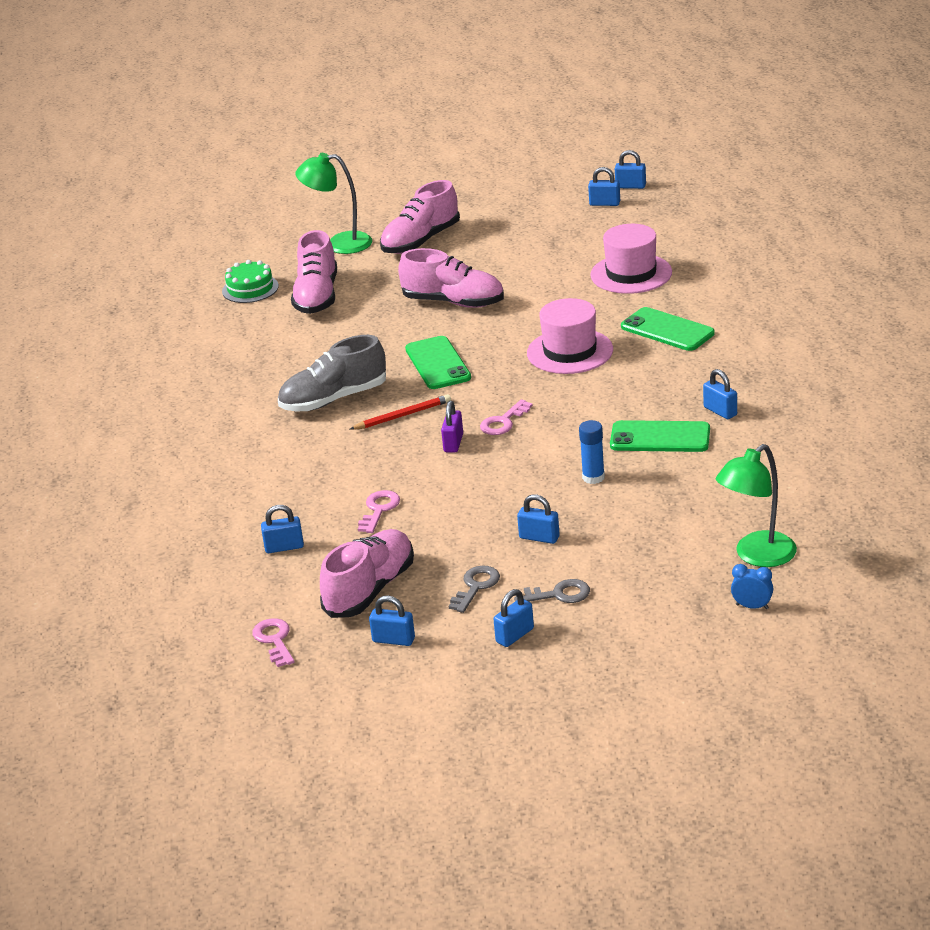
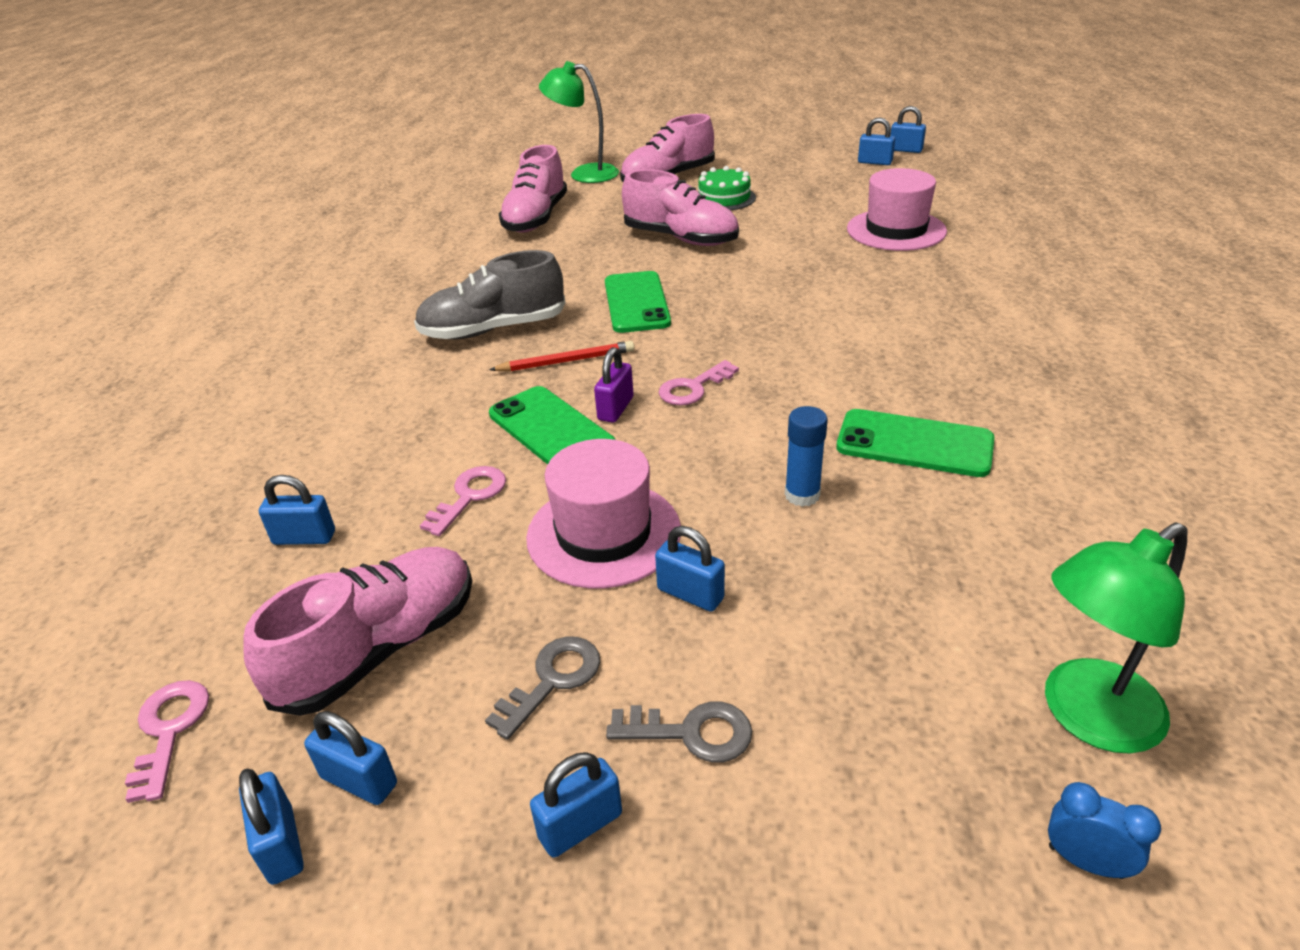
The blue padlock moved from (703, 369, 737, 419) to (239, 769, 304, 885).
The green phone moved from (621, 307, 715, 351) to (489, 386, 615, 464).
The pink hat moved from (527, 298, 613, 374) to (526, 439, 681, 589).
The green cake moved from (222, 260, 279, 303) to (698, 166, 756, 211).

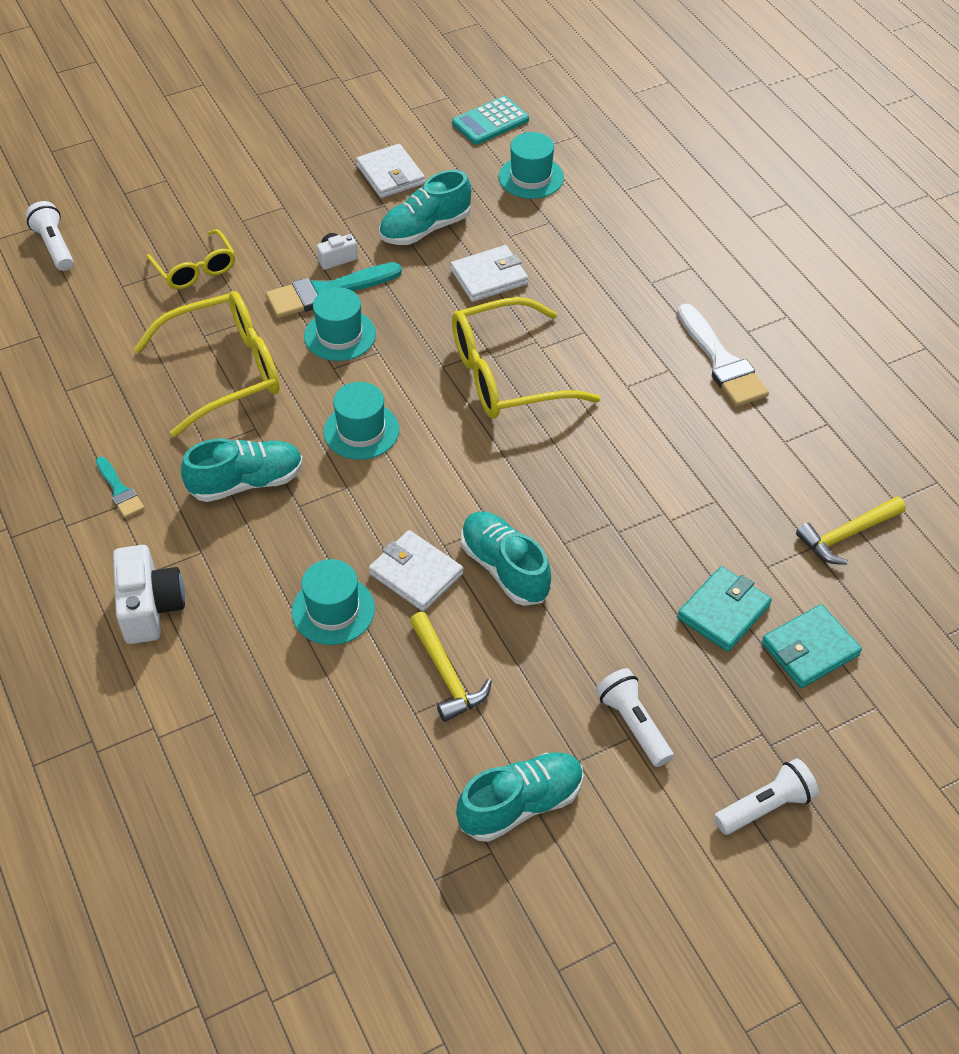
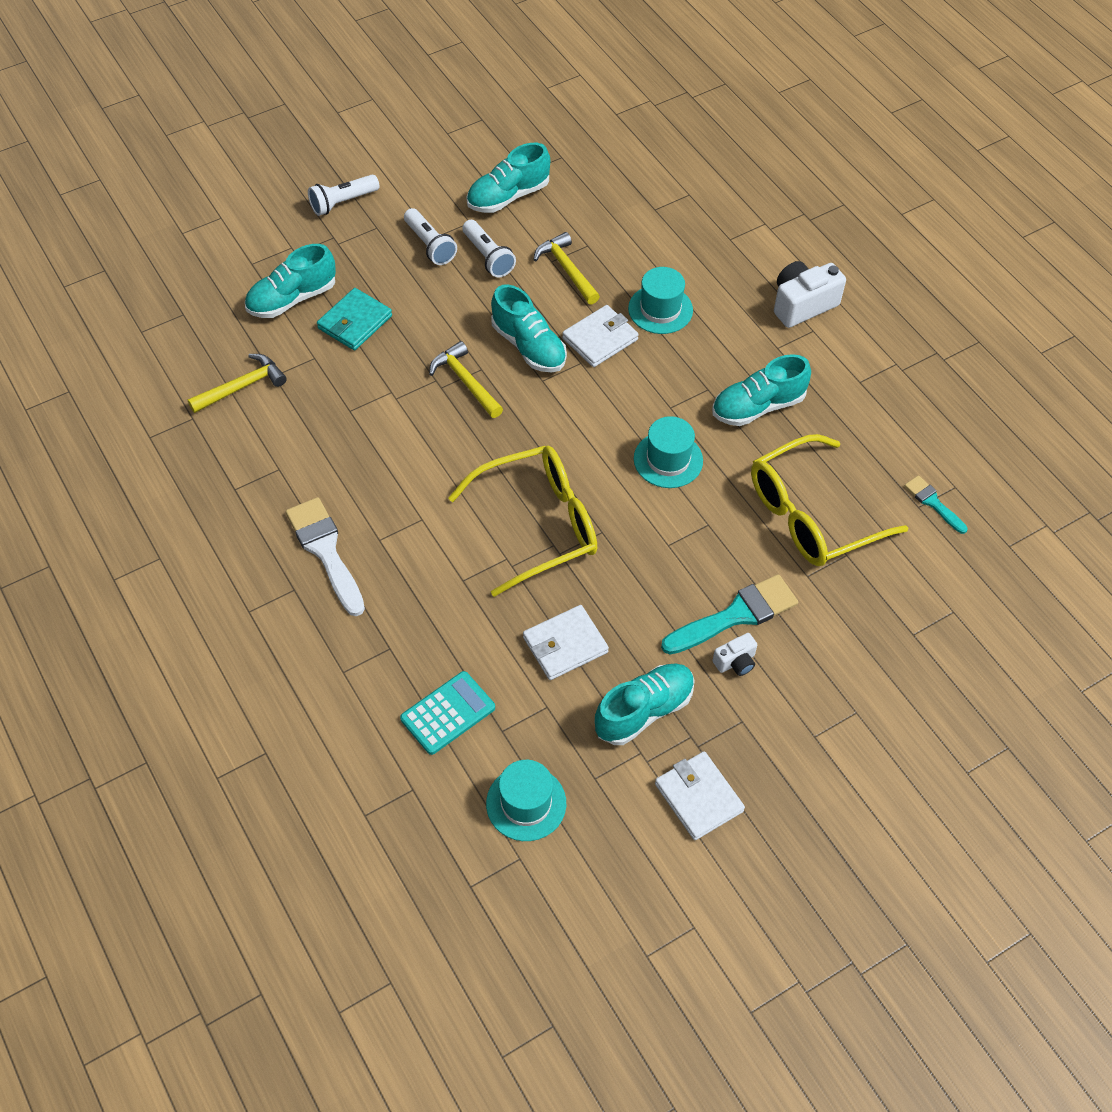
The turquoise wallet at (762, 604, 862, 688) was replaced by the turquoise shoe at (245, 244, 336, 318).
The turquoise calculator moved from (452, 96, 529, 145) to (400, 671, 495, 755).
The yellow hammer at (429, 341, 503, 418) appeared.
The white flashlight moved from (25, 201, 73, 271) to (462, 220, 516, 278).
The white wallet at (369, 530, 463, 611) turned 75 degrees counterclockwise.
The white camera at (113, 545, 185, 644) turned 75 degrees clockwise.
The turquoise brush moved from (96, 457, 145, 518) to (904, 475, 968, 534).
The yellow glasses at (146, 229, 235, 289) disappeared.
The turquoise hat at (304, 287, 376, 361) disappeared.

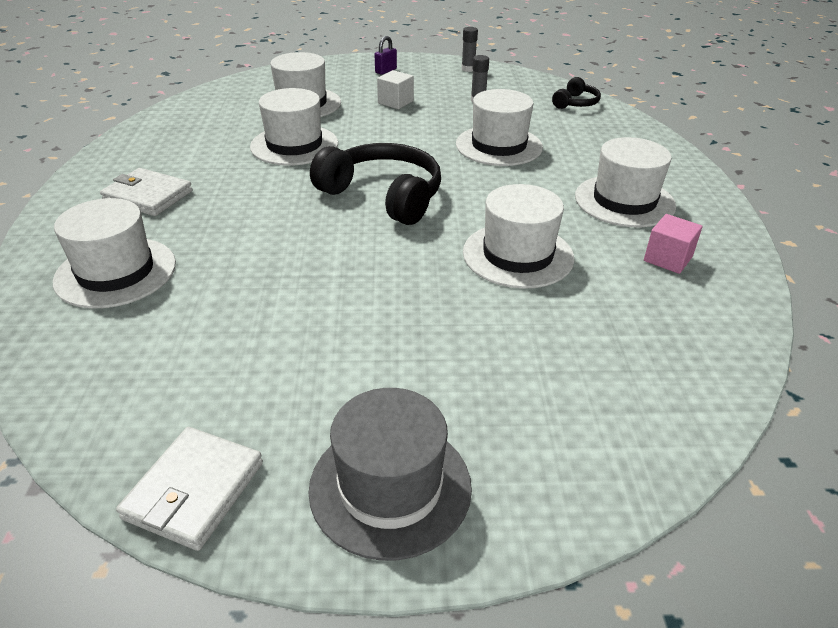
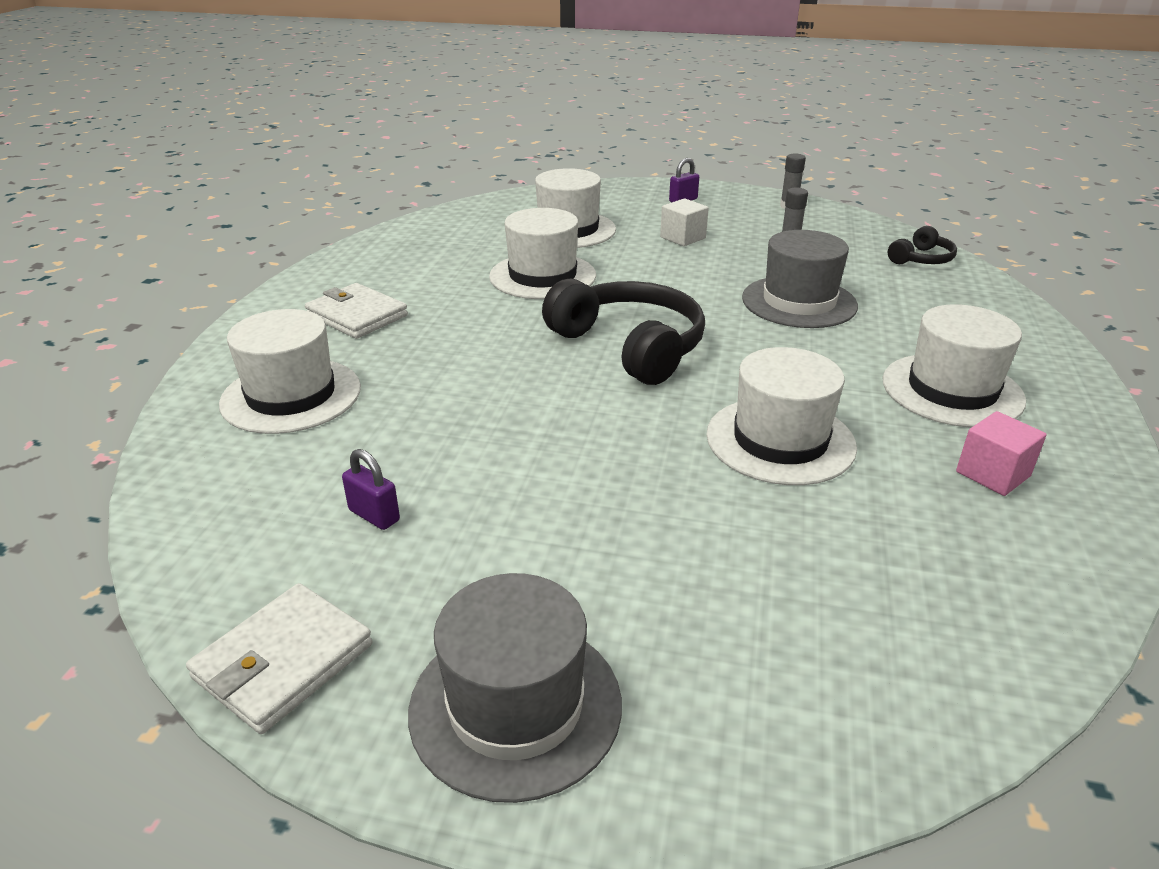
The purple padlock at (342, 449, 400, 530) appeared.
The white hat at (456, 89, 543, 166) became the grey hat at (742, 230, 858, 328).

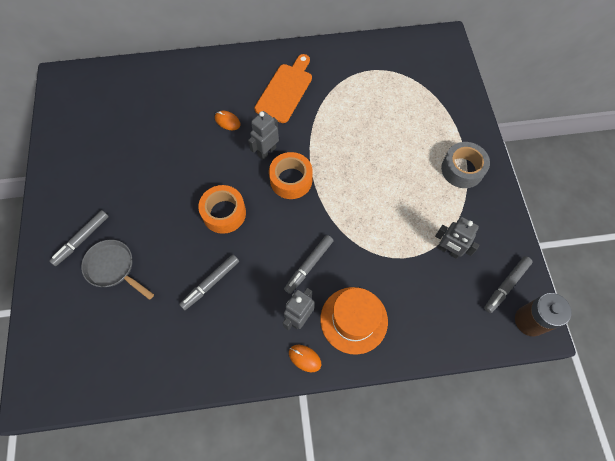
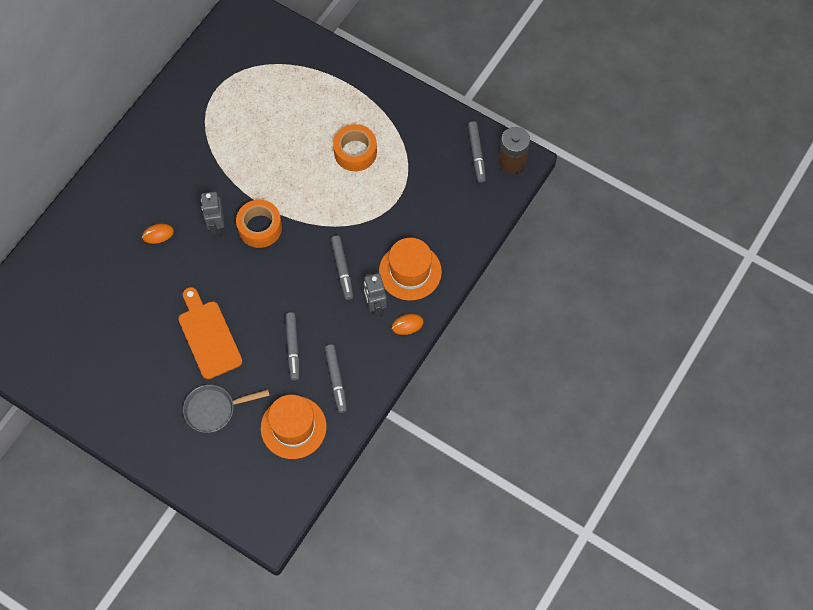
The orange cutting board moved from (254, 54, 312, 123) to (178, 287, 242, 379).
The orange hat at (261, 395, 327, 459) appeared.
The grey marker moved from (50, 210, 109, 266) to (325, 345, 347, 413).
The orange tape moved from (198, 185, 246, 234) to (333, 124, 377, 171).
The grey robot at (435, 217, 479, 259) disappeared.
The grey tape at (441, 142, 490, 188) disappeared.

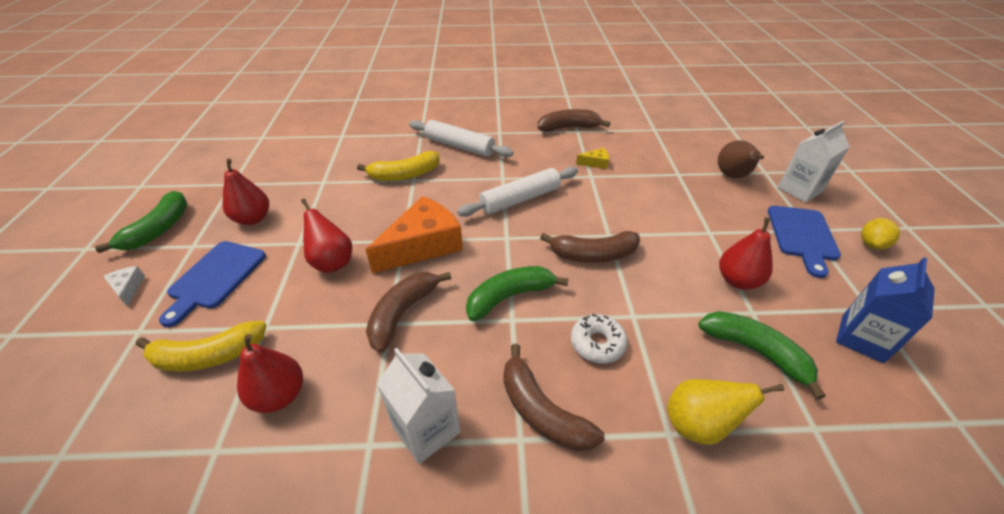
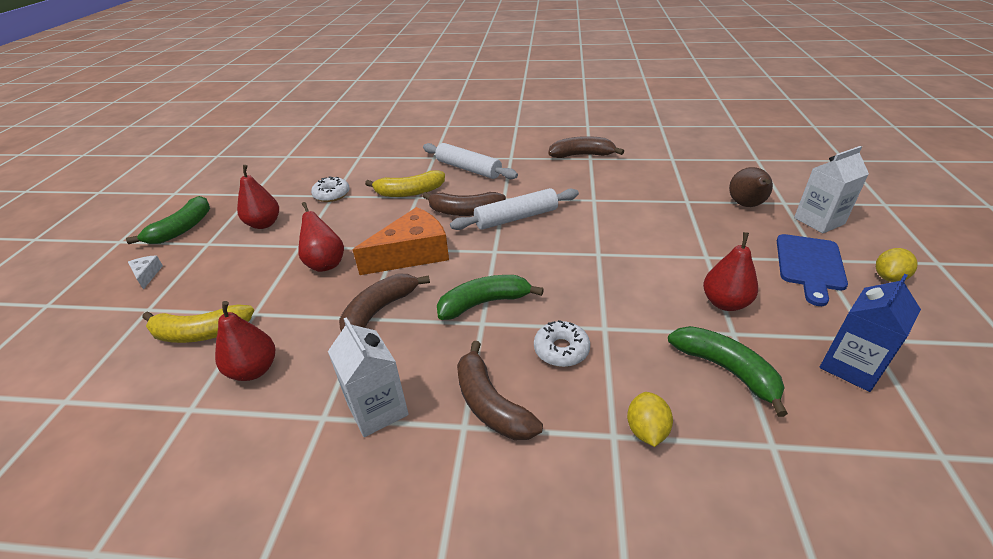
The white donut at (311, 176, 350, 202) appeared.
The brown banana moved from (540, 231, 640, 263) to (422, 192, 506, 216).
The yellow pear at (667, 379, 784, 445) was replaced by the yellow lemon at (627, 392, 673, 447).
The blue cutting board at (159, 241, 266, 327) disappeared.
The yellow cheese at (576, 148, 609, 169) disappeared.

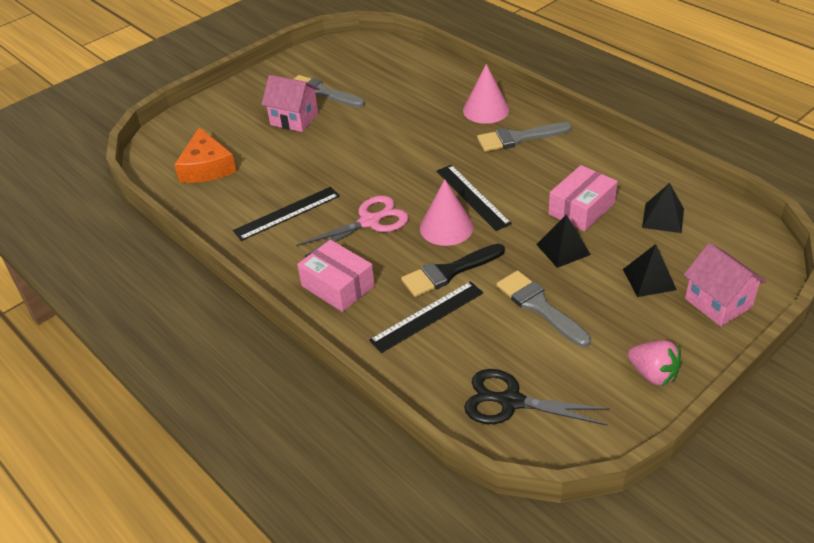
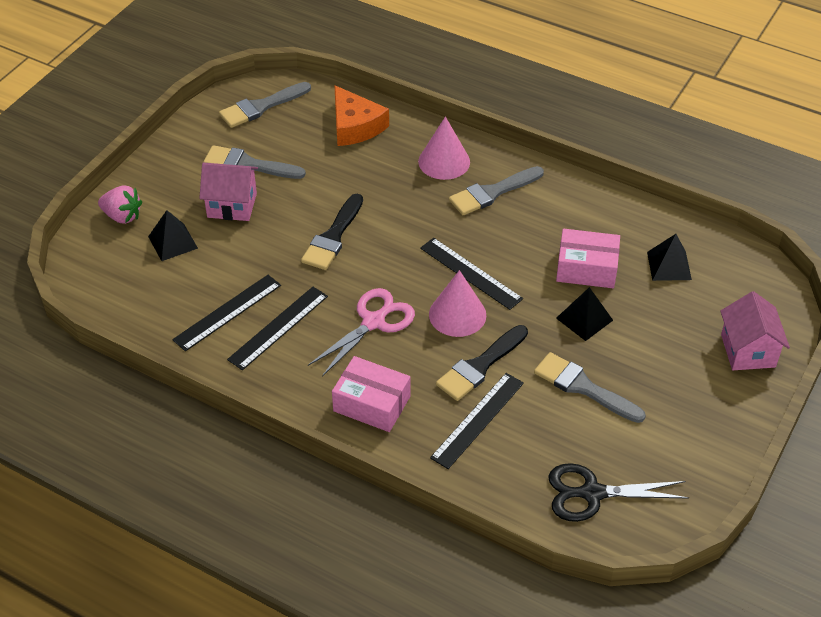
The pink strawberry moved from (628, 340, 682, 386) to (98, 185, 142, 224).
The black pyramid moved from (623, 244, 677, 297) to (148, 210, 198, 261).
The black ruler at (172, 275, 281, 351) appeared.
The grey brush at (219, 82, 311, 128) appeared.
The black brush at (301, 194, 363, 270) appeared.
The orange cheese moved from (174, 127, 237, 183) to (334, 85, 389, 146).
The pink box at (548, 165, 618, 231) turned 75 degrees clockwise.
The pink house at (684, 243, 767, 326) turned 45 degrees clockwise.

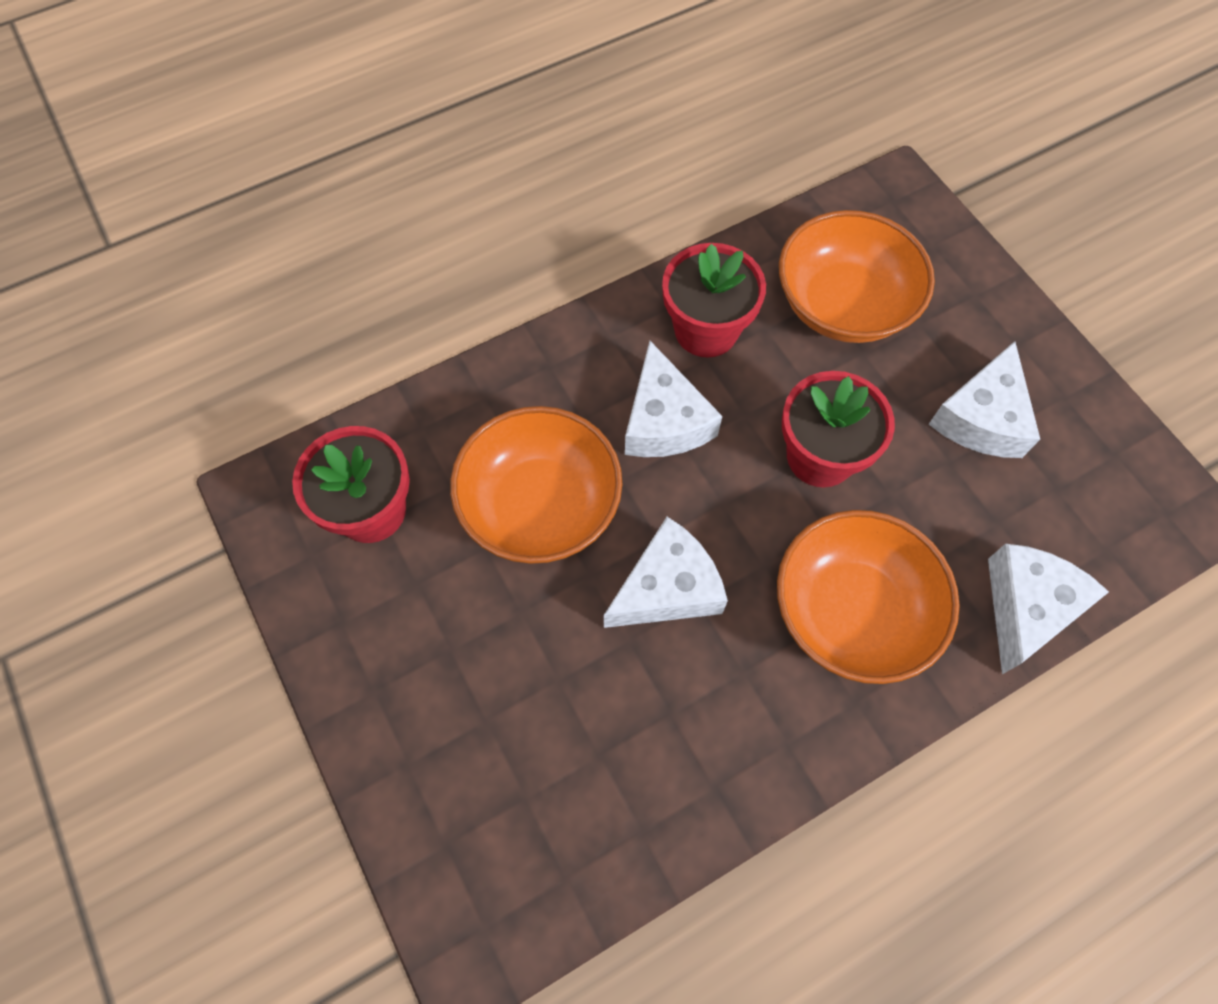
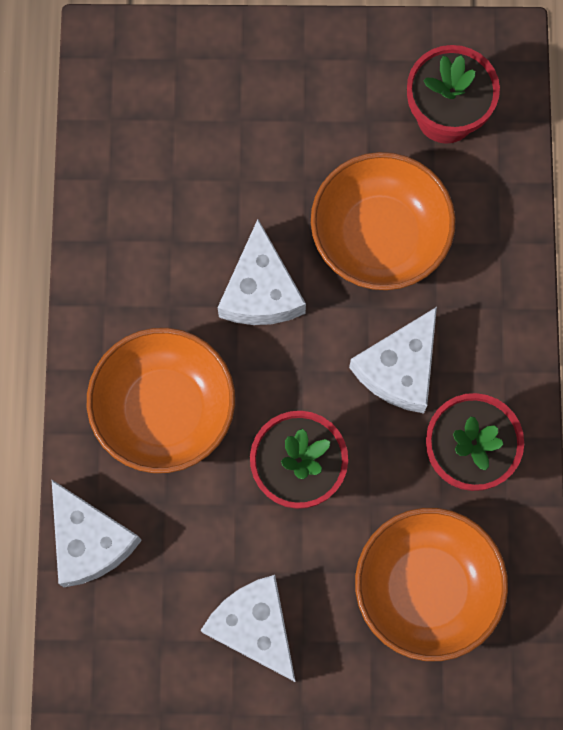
The white cheese at (625, 341, 722, 457) turned 75 degrees counterclockwise.

